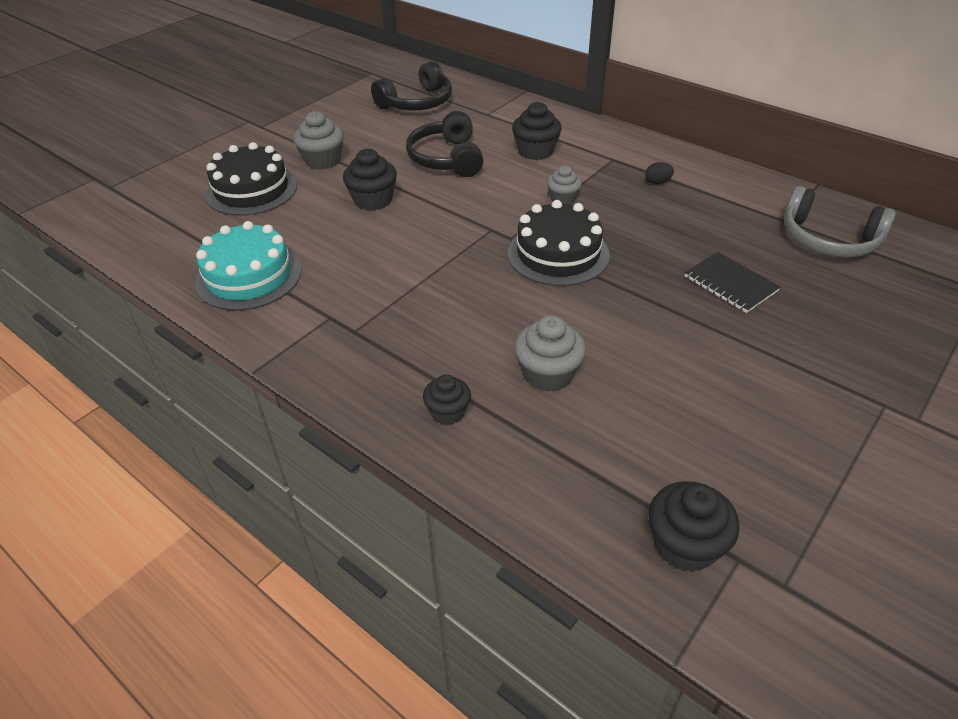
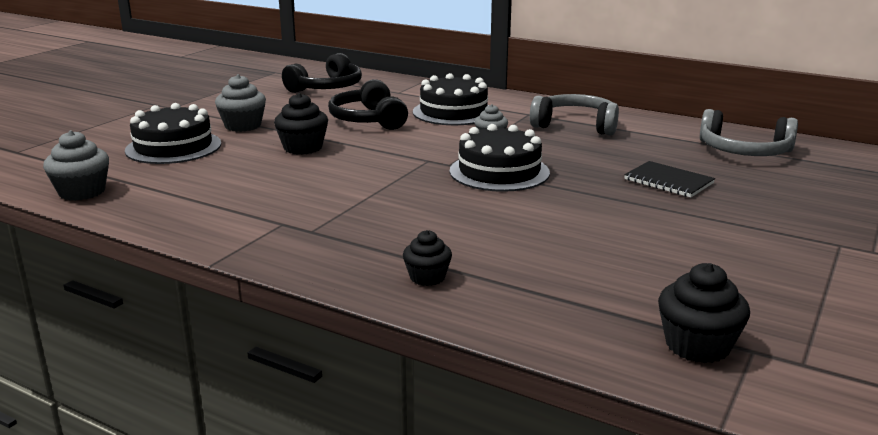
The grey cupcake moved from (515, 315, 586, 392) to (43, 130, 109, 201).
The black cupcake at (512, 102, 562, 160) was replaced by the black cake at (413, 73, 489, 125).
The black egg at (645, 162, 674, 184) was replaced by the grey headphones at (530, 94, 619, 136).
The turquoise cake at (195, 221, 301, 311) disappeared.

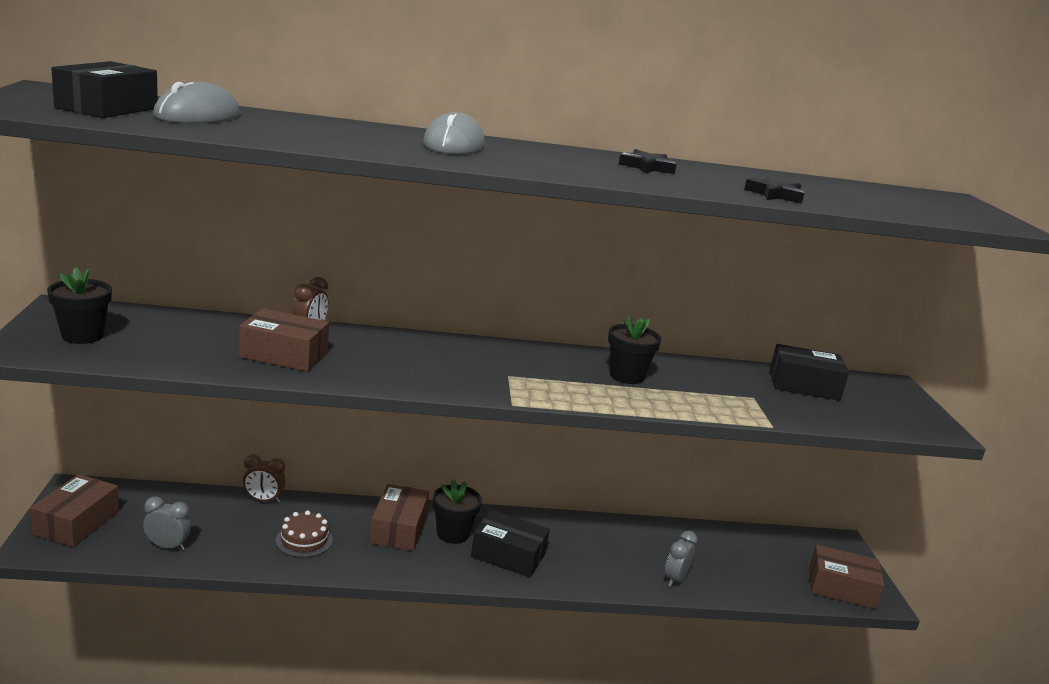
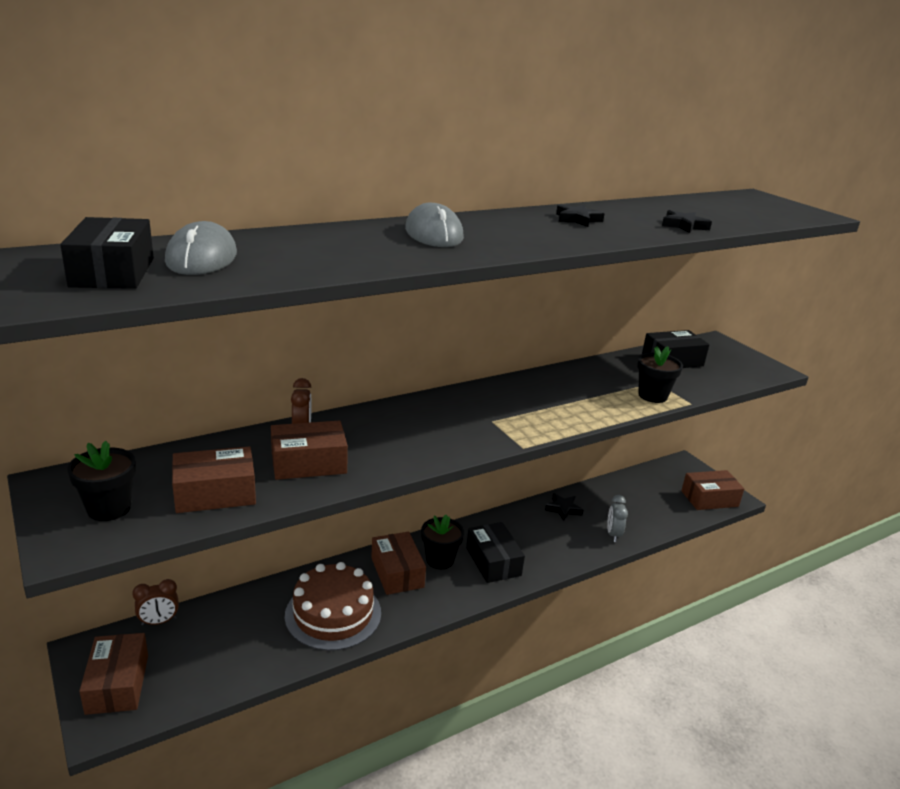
The brown clock moved from (243, 454, 286, 503) to (132, 579, 179, 626).
The brown box at (172, 446, 256, 513) appeared.
The brown cake at (276, 511, 333, 558) changed to 1.87 times the size.
The black box at (471, 510, 550, 577) turned 75 degrees clockwise.
The black star at (545, 493, 583, 521) appeared.
The black flower pot moved from (608, 315, 661, 384) to (637, 346, 683, 403).
The grey clock at (143, 496, 191, 551) disappeared.

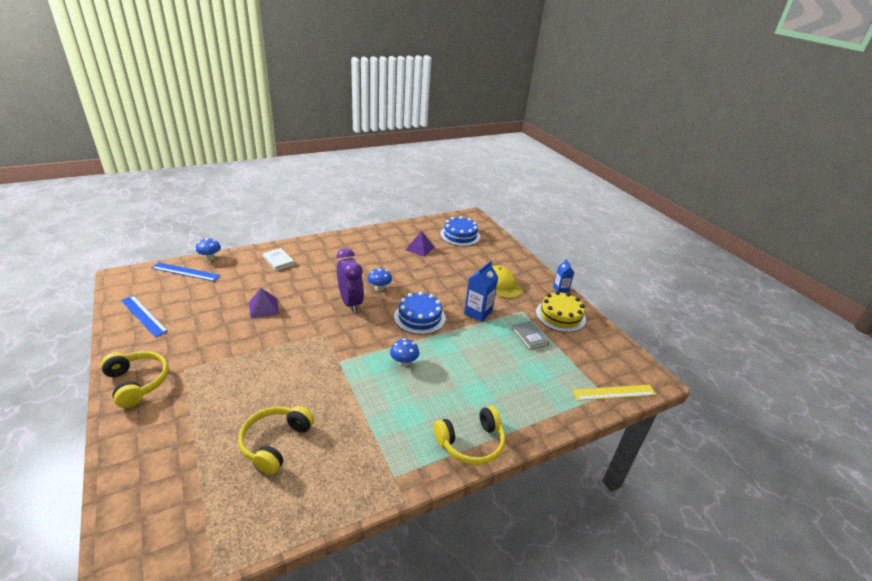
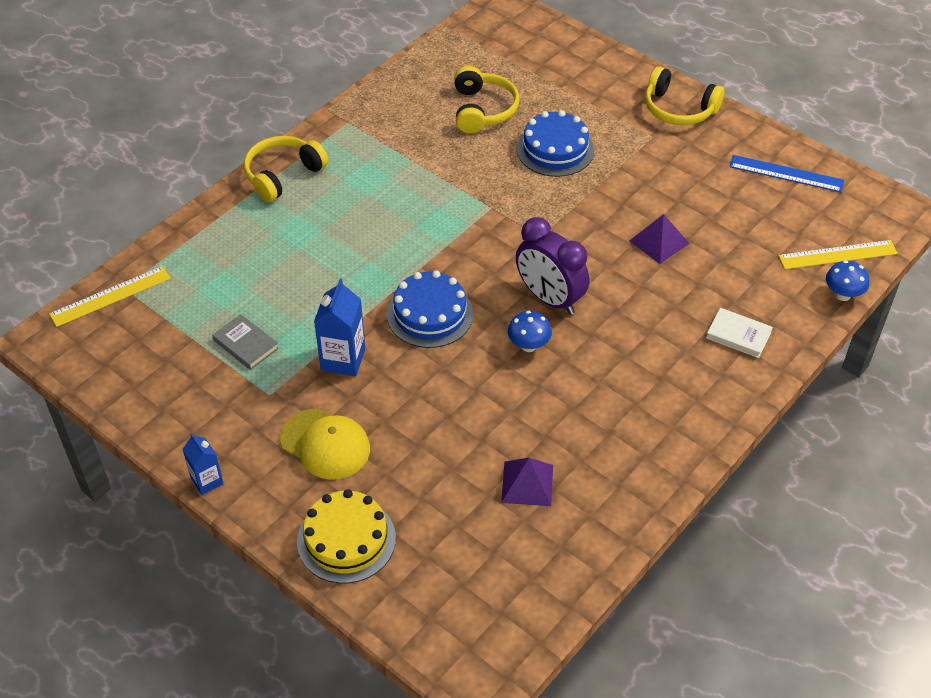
The yellow cake moved from (536, 291, 586, 332) to (297, 489, 396, 583).
The blue cake moved from (440, 216, 480, 246) to (517, 110, 594, 177).
The blue ruler at (151, 262, 220, 281) became the yellow ruler at (778, 240, 898, 269).
The blue mushroom at (390, 339, 419, 367) disappeared.

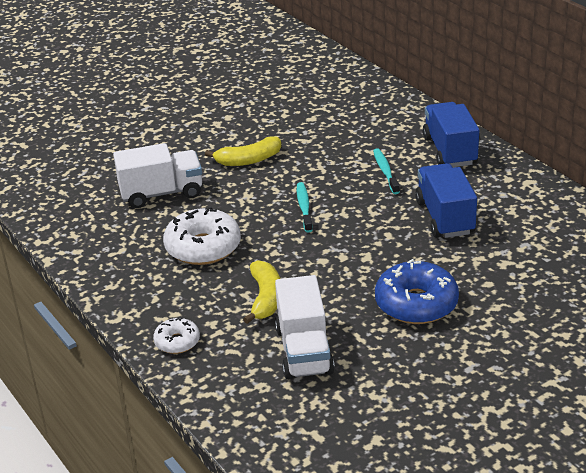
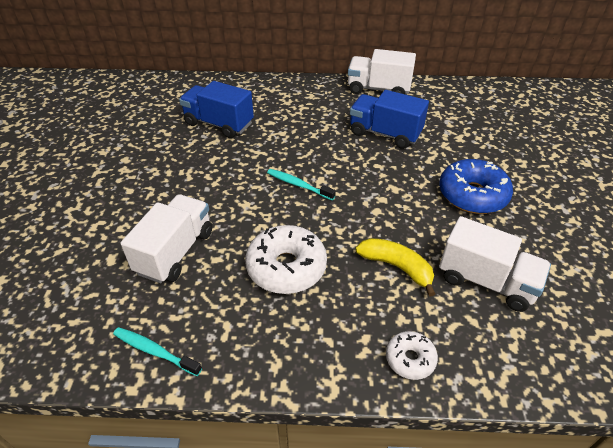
The turquoise toothbrush moved from (373, 148, 400, 194) to (113, 327, 202, 376).
The blue truck moved from (423, 102, 479, 167) to (179, 81, 254, 138).
The white truck at (348, 49, 416, 94) appeared.
The yellow banana at (205, 136, 281, 166) disappeared.

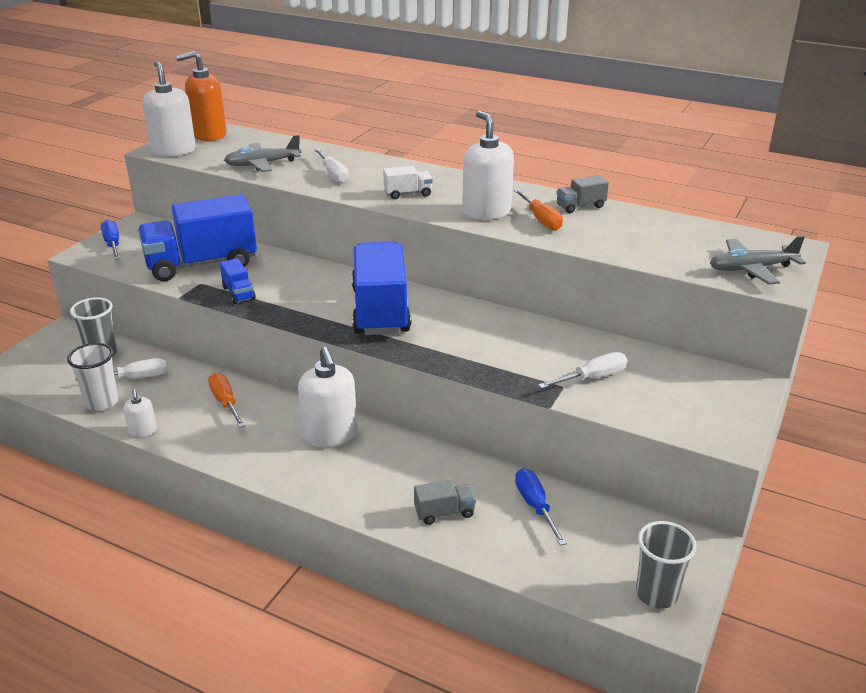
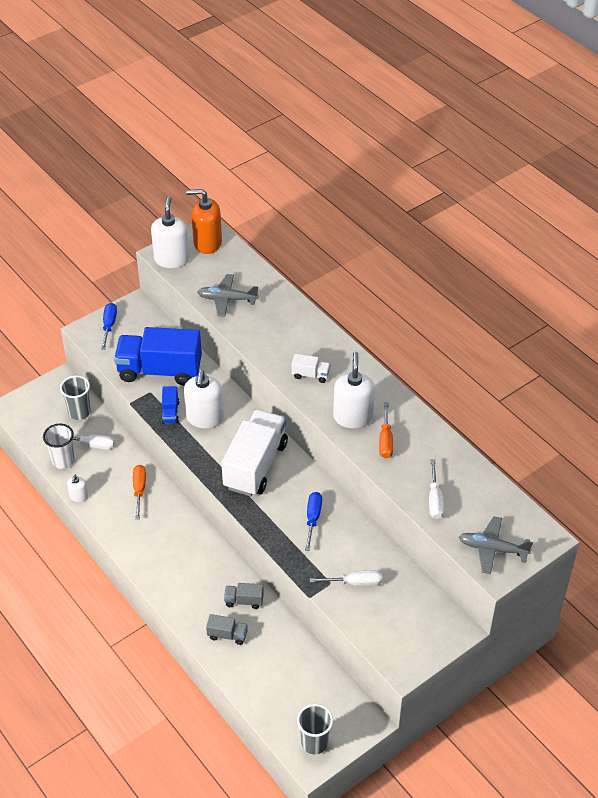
The white soap dispenser moved from (298, 347, 357, 447) to (184, 370, 224, 428).
The blue truck at (352, 242, 411, 335) became the white truck at (221, 409, 288, 496).
The grey truck moved from (556, 175, 609, 213) to (224, 583, 264, 609).
The blue screwdriver moved from (515, 468, 567, 546) to (305, 492, 322, 551).
The white screwdriver moved from (314, 148, 349, 183) to (429, 459, 444, 519).

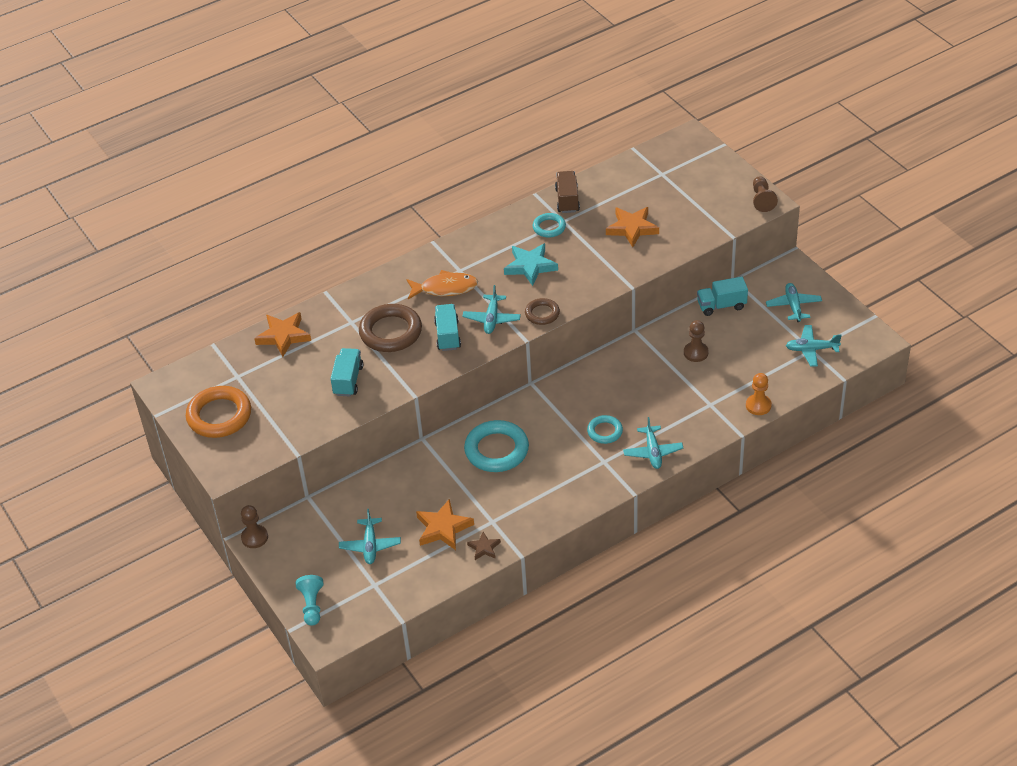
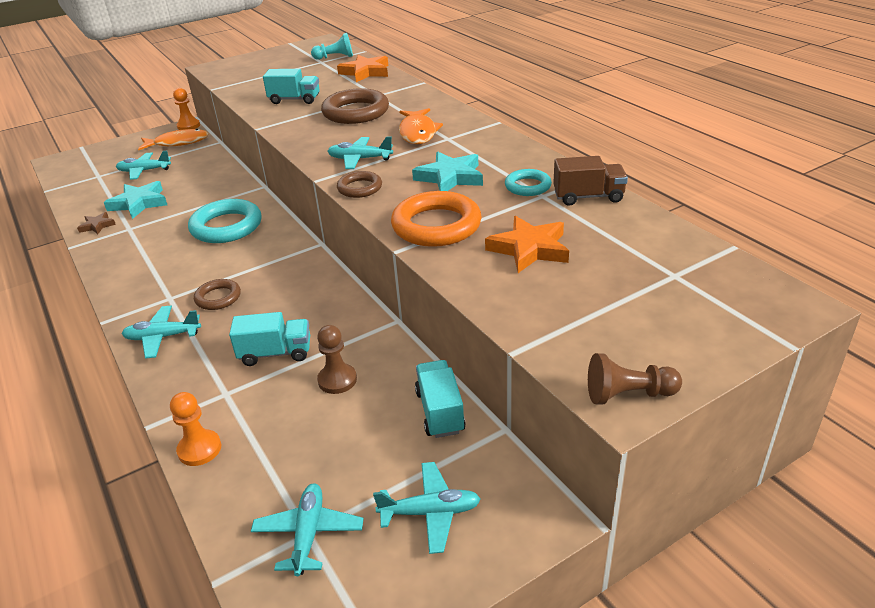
The orange star at (416, 499, 474, 550) became the turquoise star at (104, 181, 167, 219).
The orange fish at (138, 129, 208, 150) appeared.
The brown pawn at (241, 505, 268, 548) became the orange pawn at (173, 88, 200, 130).
The turquoise ring at (587, 415, 623, 444) became the brown ring at (194, 279, 241, 310).
The turquoise truck moved from (434, 304, 461, 351) to (229, 312, 310, 366).
The turquoise pawn moved from (296, 575, 323, 626) to (311, 33, 353, 60).
The orange ring moved from (186, 386, 251, 438) to (391, 191, 482, 247).

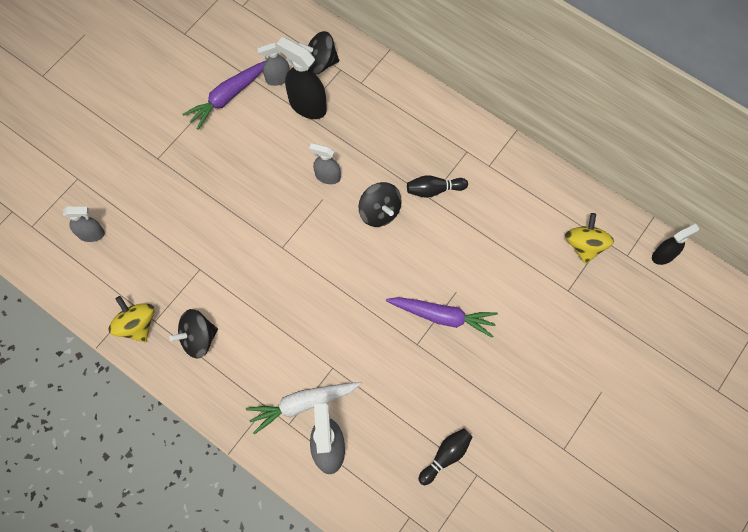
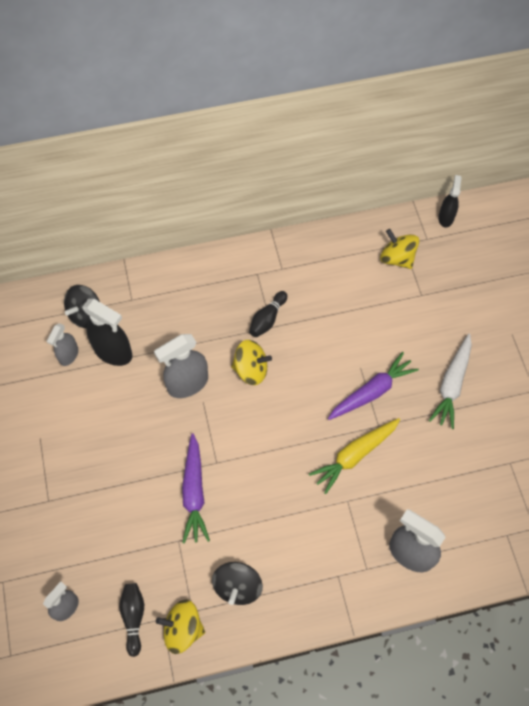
The black spray bottle at (276, 37, 327, 119) turned 135 degrees counterclockwise.
The black bowling pin moved from (418, 428, 473, 485) to (119, 583, 144, 657).
The grey spray bottle at (309, 143, 341, 184) changed to 1.66 times the size.
The purple carrot moved from (183, 61, 266, 130) to (182, 433, 210, 544).
The black spinning top at (359, 182, 401, 227) became the yellow spinning top at (231, 340, 272, 385).
The yellow carrot at (309, 418, 400, 494) appeared.
The white carrot moved from (246, 382, 361, 434) to (429, 334, 472, 429).

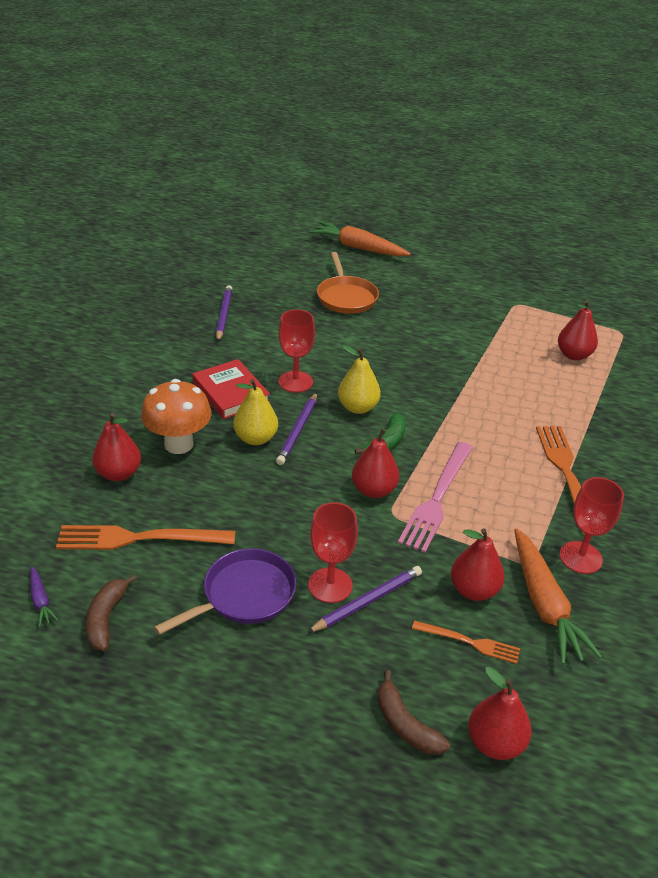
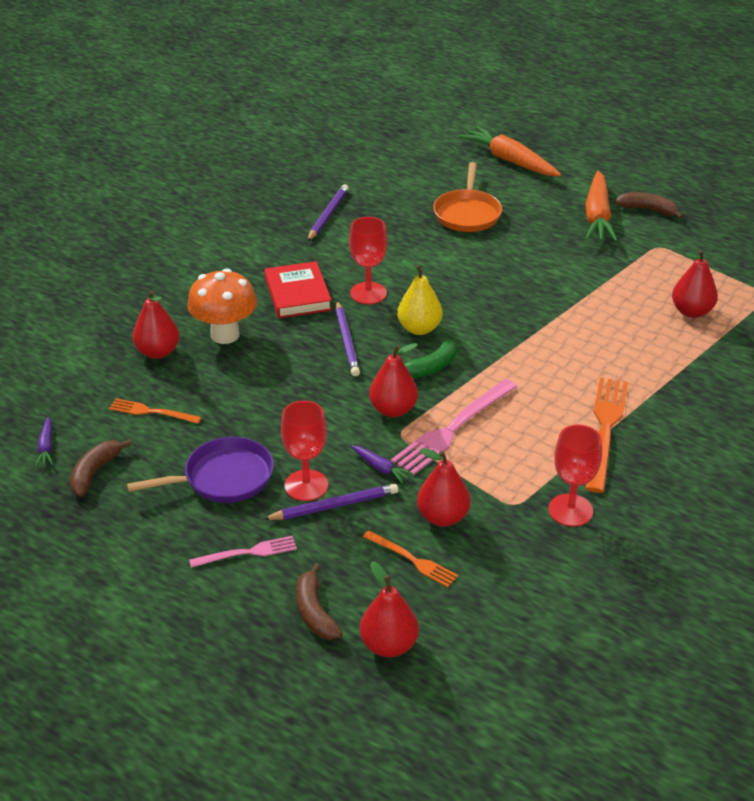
The orange fork at (56, 525, 235, 550) changed to 0.56 times the size.
The pink fork at (189, 536, 297, 568) appeared.
The purple pencil at (276, 393, 317, 465) turned 45 degrees counterclockwise.
The purple carrot at (351, 445, 413, 483) appeared.
The orange carrot moved from (514, 528, 602, 665) to (585, 170, 618, 241).
The brown banana at (615, 192, 683, 219) appeared.
The yellow pear at (233, 379, 278, 445) disappeared.

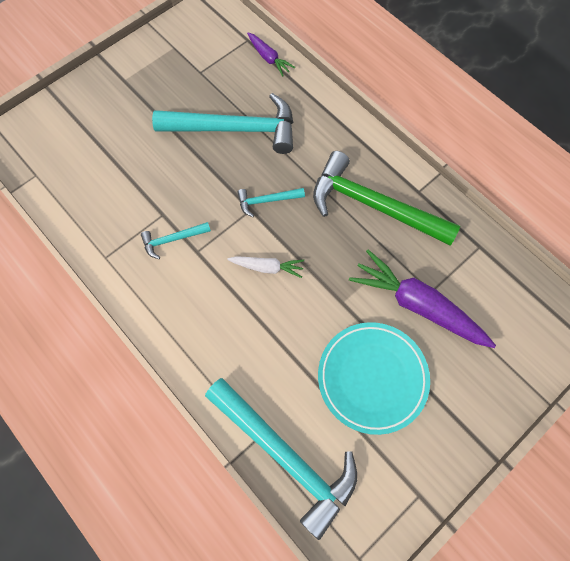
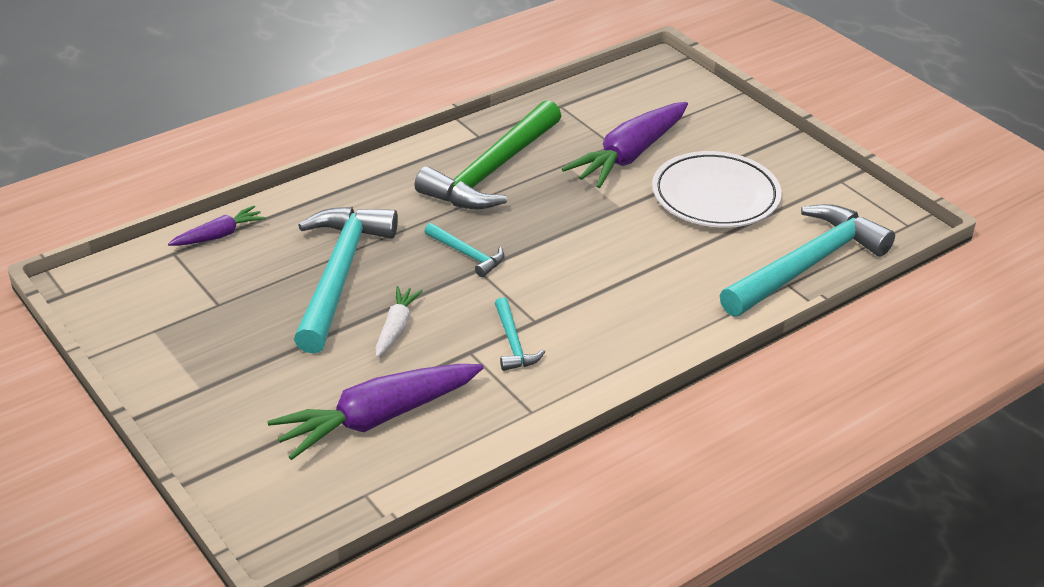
The purple carrot at (267, 364, 484, 460) appeared.
The white carrot moved from (227, 256, 304, 278) to (376, 286, 423, 357).
The turquoise hammer at (237, 188, 305, 217) turned 45 degrees counterclockwise.
The turquoise plate at (318, 322, 430, 435) became the white plate at (652, 151, 782, 228).

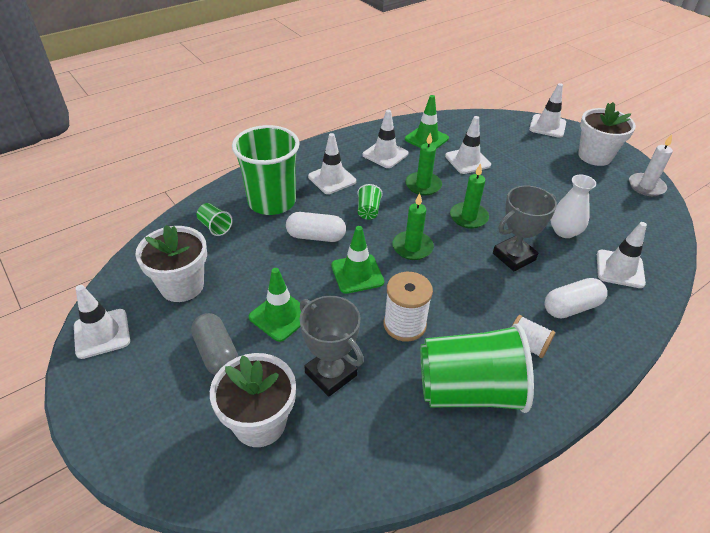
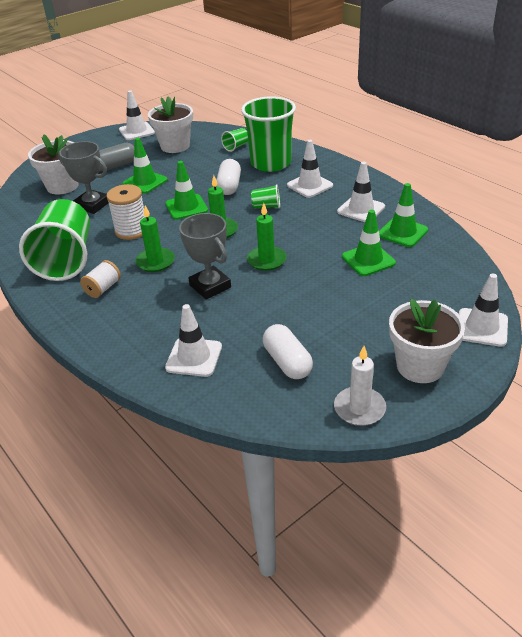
The grey trophy at (300, 296, 364, 397) turned 75 degrees clockwise.
The green candle moved from (405, 132, 442, 195) to (135, 205, 175, 272).
The white capsule moved from (545, 278, 607, 318) to (263, 324, 313, 379).
The white traffic cone at (445, 116, 491, 174) became the green traffic cone at (342, 209, 396, 276).
The white vase at (550, 175, 596, 238) disappeared.

